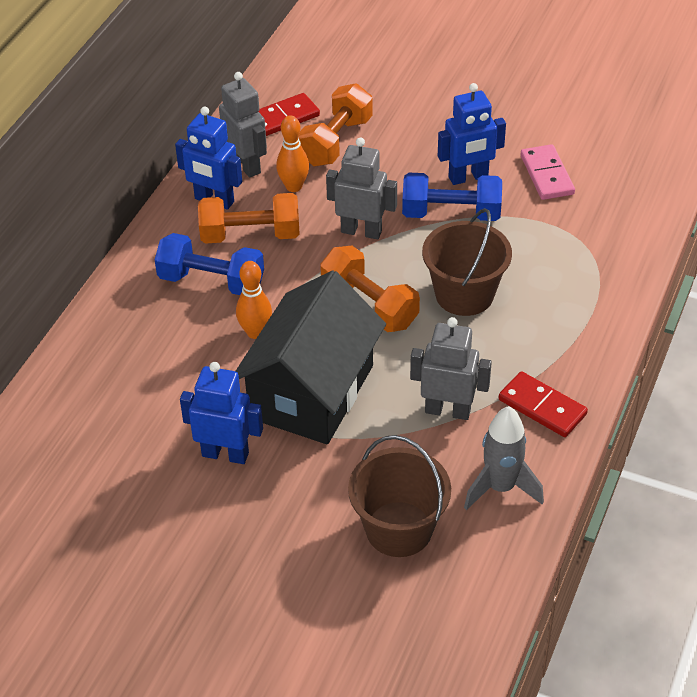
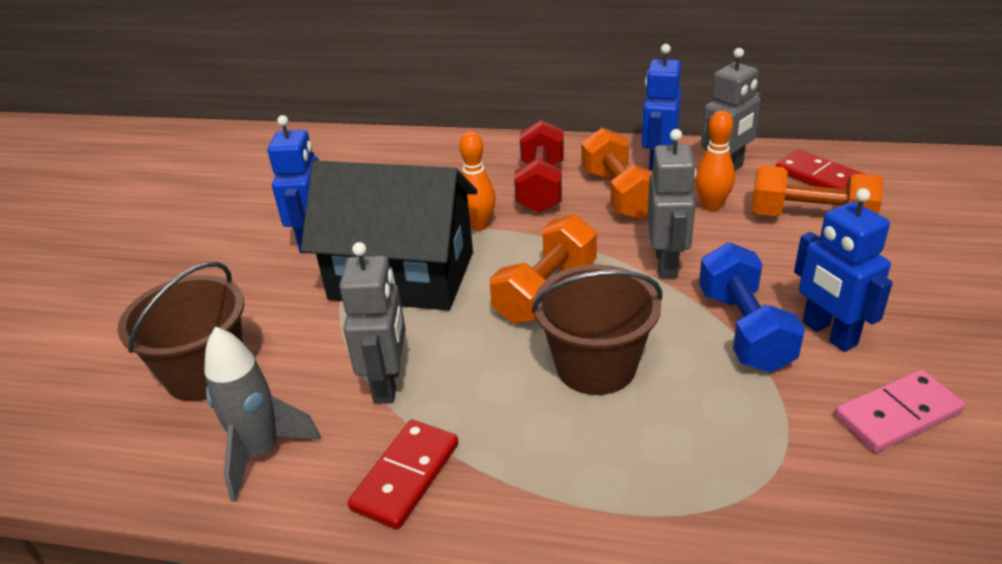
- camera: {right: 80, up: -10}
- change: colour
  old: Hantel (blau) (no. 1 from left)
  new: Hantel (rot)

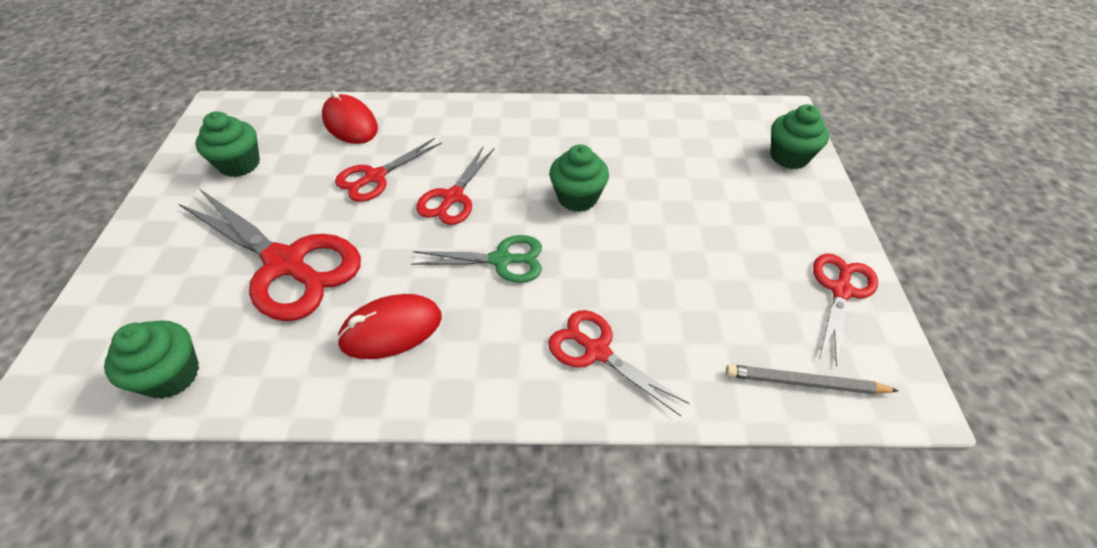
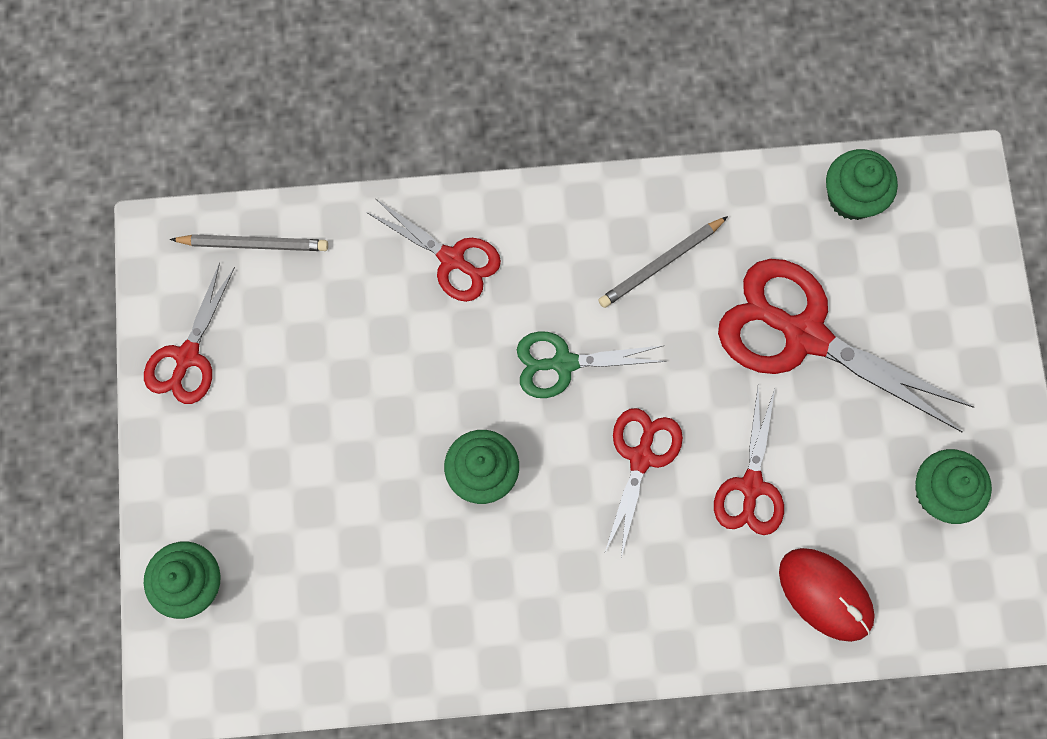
- camera: {right: 175, up: 25}
- change: exchanged
  old: Computermaus (rot) (no. 2 from left)
  new: Bleistift (grau) (no. 2 from left)
- change: spun
  old: Schere (rot) (no. 2 from left in the first image)
  degrees: 150

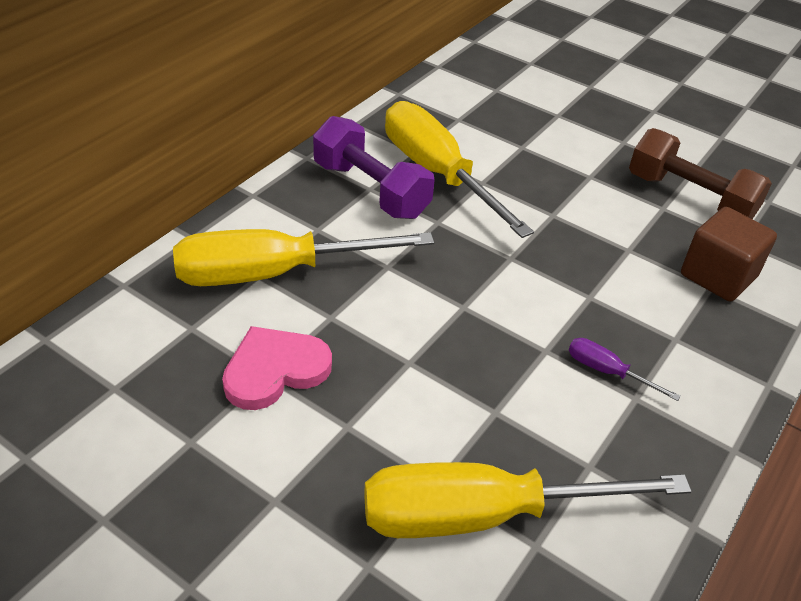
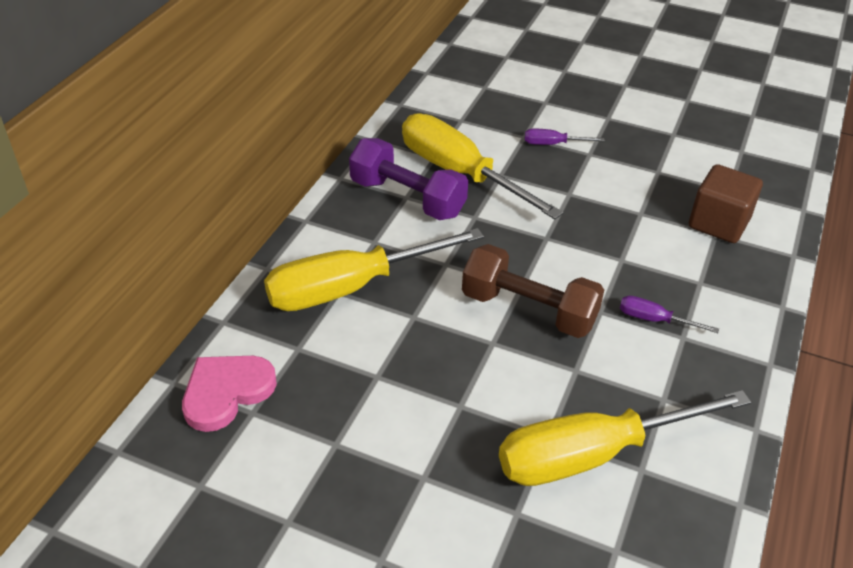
- camera: {right: -10, up: 0}
- change: appeared
  new: Schraubenzieher (lila) (no. 1 from left)
- change: relocated
  old: Herz (rosa)
- change: relocated
  old: Hantel (braun)

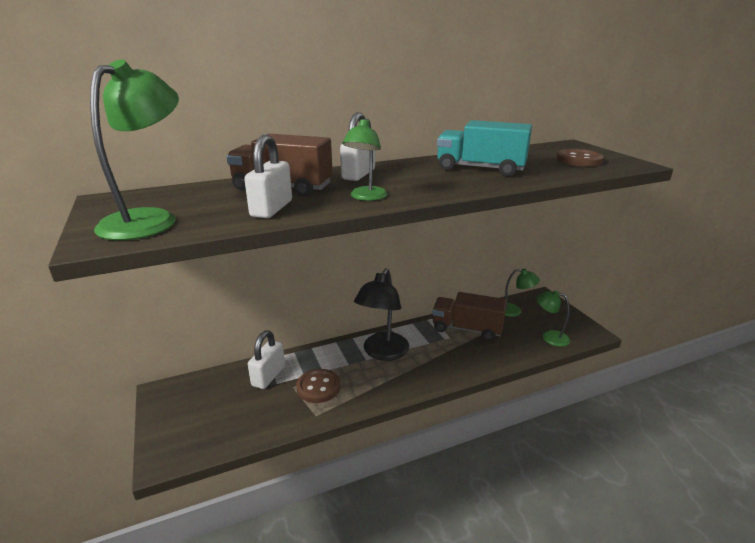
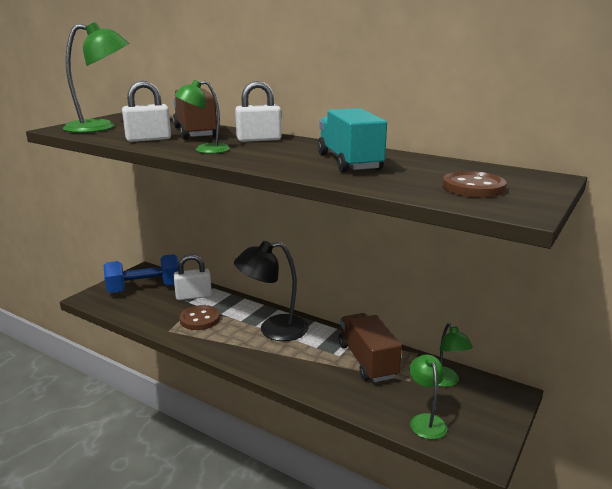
- camera: {right: 55, up: -5}
- change: appeared
  new: Hantel (blau)

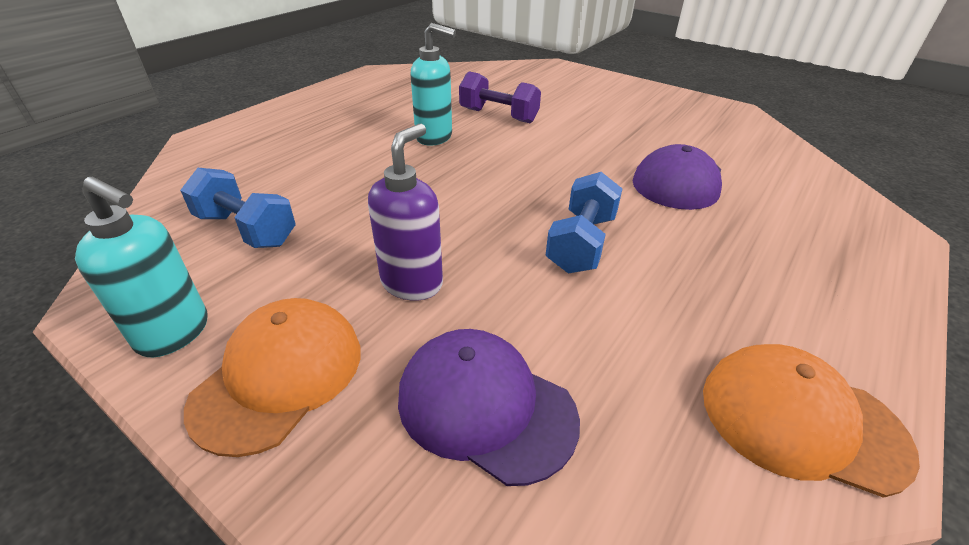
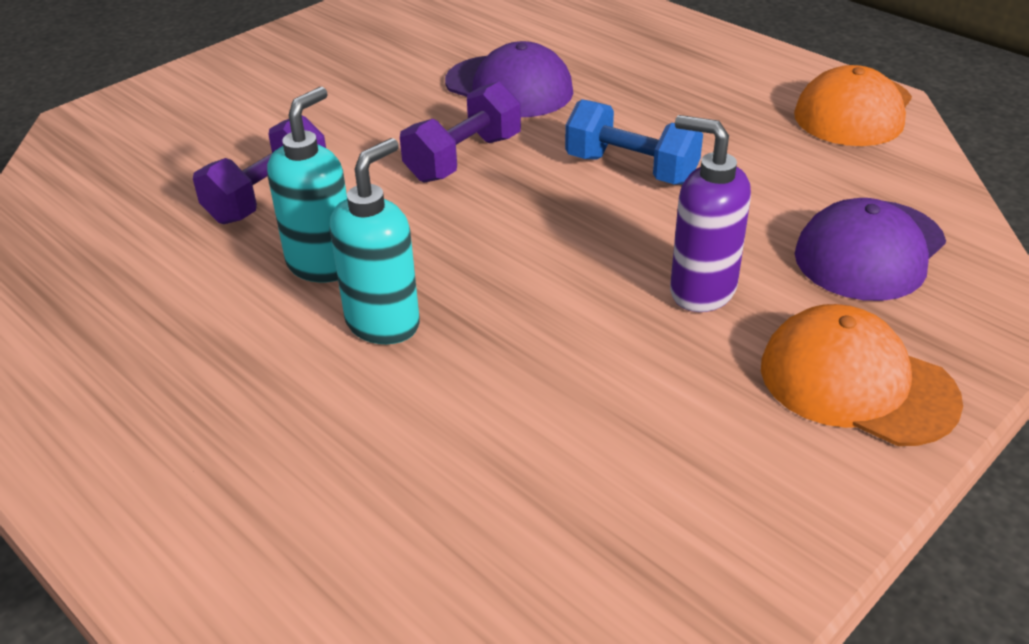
- camera: {right: -80, up: 0}
- change: missing
  old: Hantel (blau) (no. 1 from left)
- change: appeared
  new: Hantel (lila) (no. 2 from left)
- change: relocated
  old: Seifenspender (türkis) (no. 1 from left in the first image)
  new: Seifenspender (türkis) (no. 2 from left)

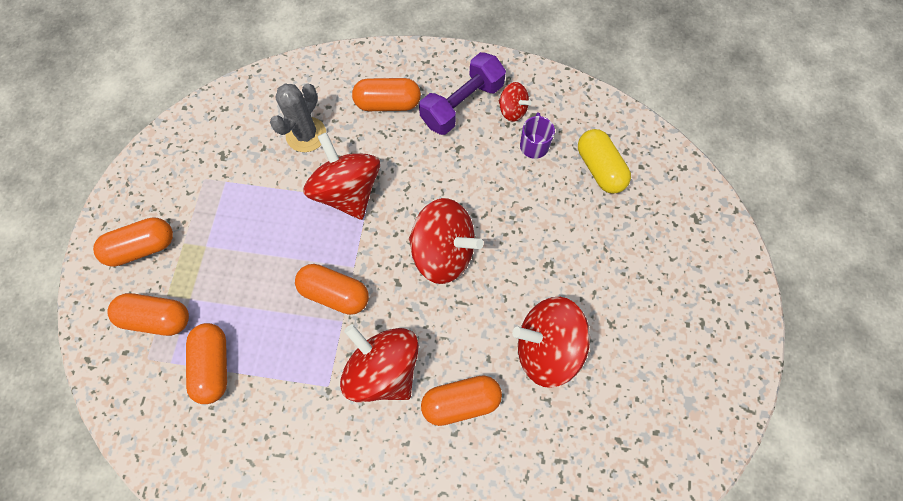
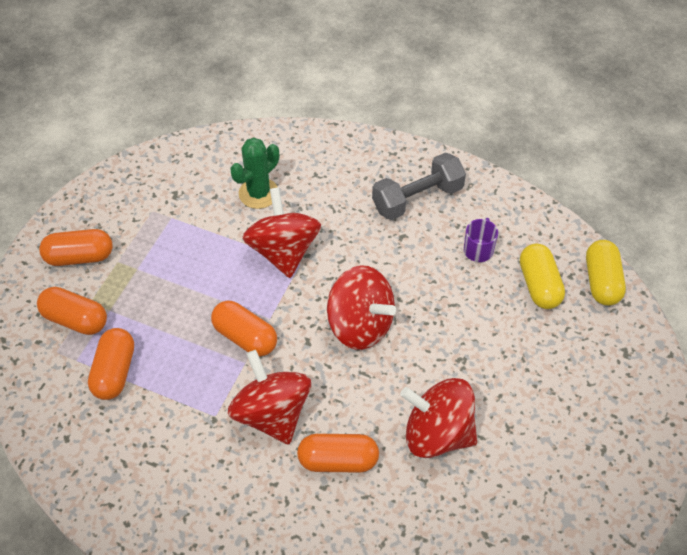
- camera: {right: 15, up: -15}
- change: missing
  old: Kapsel (orange) (no. 5 from left)
- change: missing
  old: Kreisel (rot) (no. 4 from left)
- change: appeared
  new: Kapsel (gelb) (no. 2 from left)
- change: colour
  old: Kaktus (grau)
  new: Kaktus (grün)
- change: colour
  old: Hantel (lila)
  new: Hantel (grau)

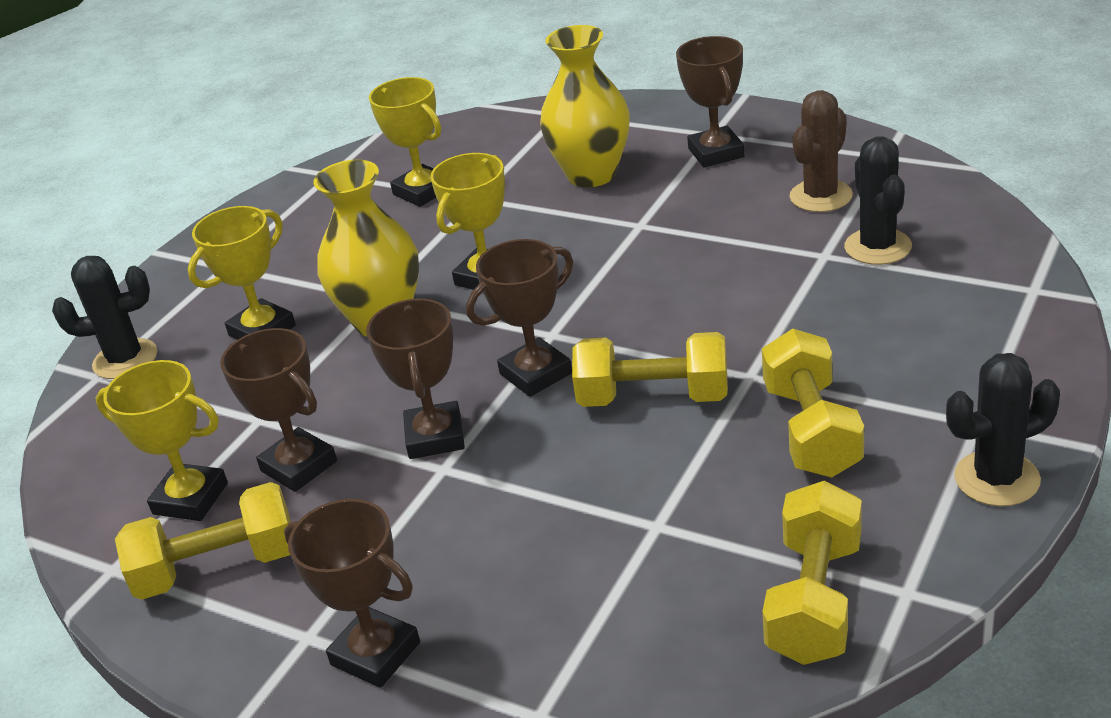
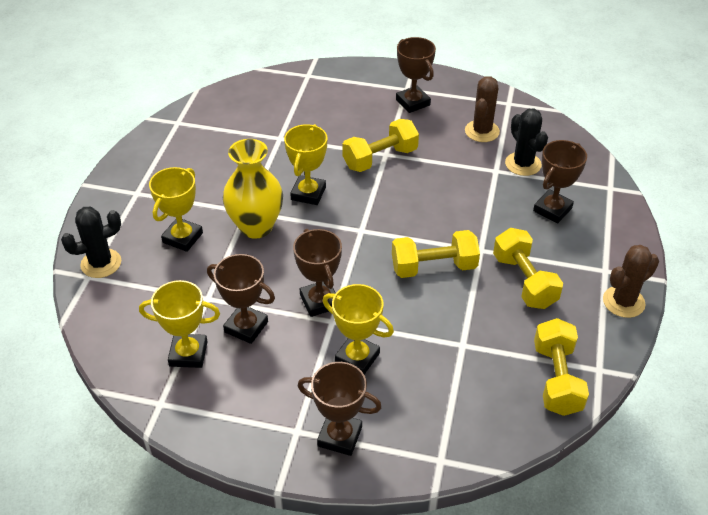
- camera: {right: -20, up: 10}
- change: missing
  old: Vase (gelb) (no. 2 from left)
- change: relocated
  old: Hantel (gelb) (no. 1 from left)
- change: relocated
  old: Pokal (gelb) (no. 3 from left in the first image)
  new: Pokal (gelb) (no. 4 from left)
- change: relocated
  old: Pokal (braun) (no. 4 from left in the first image)
  new: Pokal (braun) (no. 5 from left)
- change: colour
  old: Kaktus (schwarz) (no. 3 from left)
  new: Kaktus (braun) (no. 2 from left)

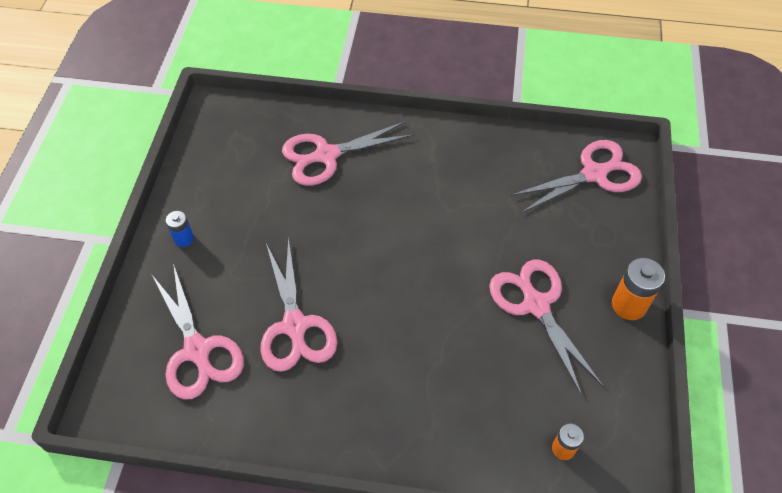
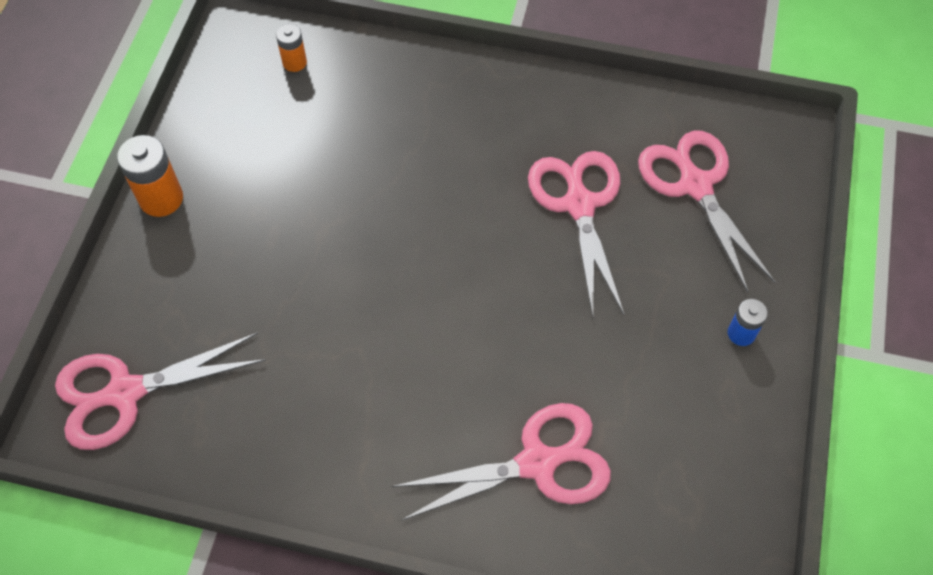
- camera: {right: -175, up: 5}
- change: missing
  old: Schere (rosa) (no. 4 from left)

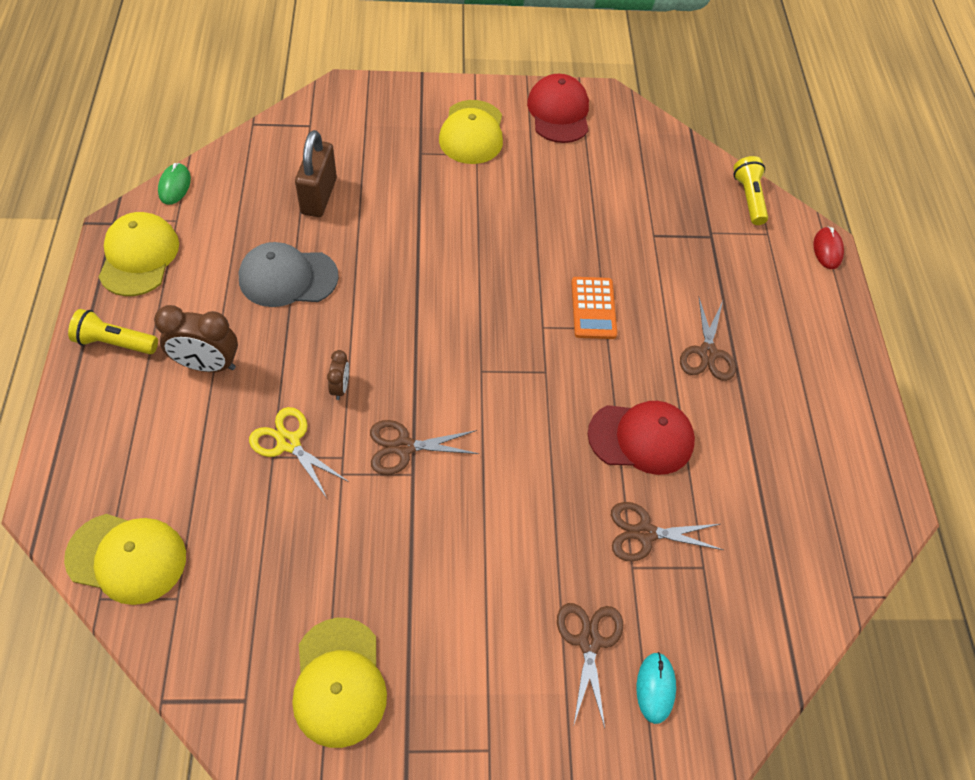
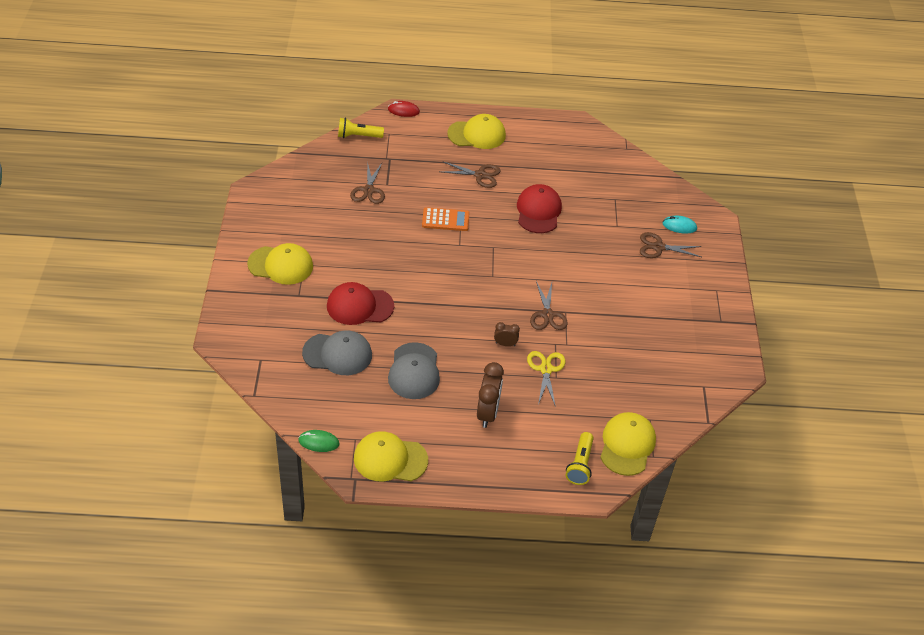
- camera: {right: -85, up: -10}
- change: relocated
  old: Taschenlampe (gelb) (no. 1 from left in the first image)
  new: Taschenlampe (gelb) (no. 2 from left)
- change: relocated
  old: Kappe (gelb) (no. 3 from left)
- change: relocated
  old: Kappe (rot) (no. 1 from left)
- change: relocated
  old: Schere (braun) (no. 3 from left in the first image)
  new: Schere (braun) (no. 1 from left)
- change: exchanged
  old: Vorhängeschloss (braun)
  new: Kappe (grau) (no. 1 from left)
- change: spun
  old: Schere (gelb)
  degrees: 135

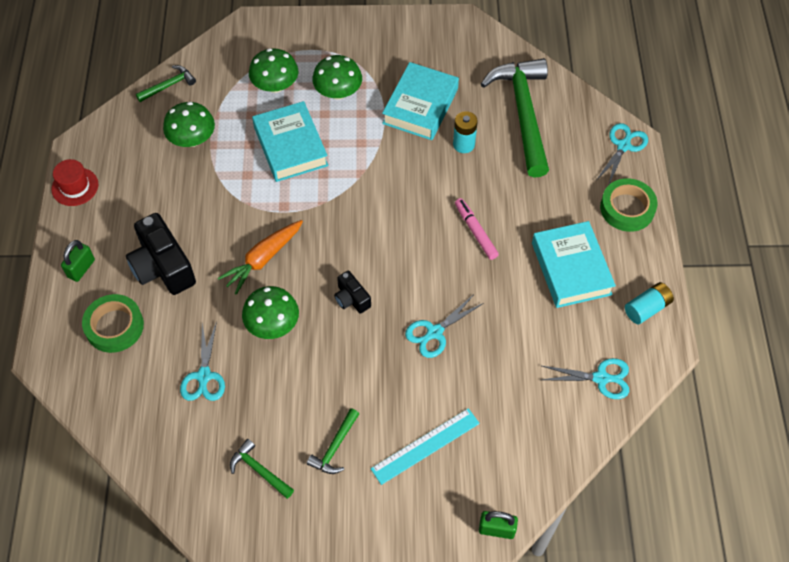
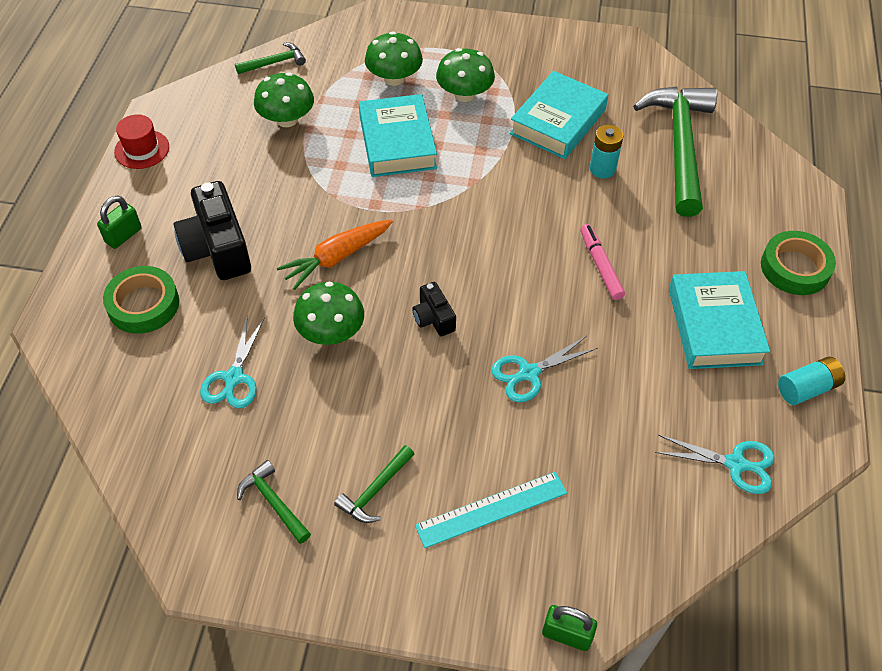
- camera: {right: 10, up: -5}
- change: missing
  old: Schere (türkis) (no. 4 from left)

